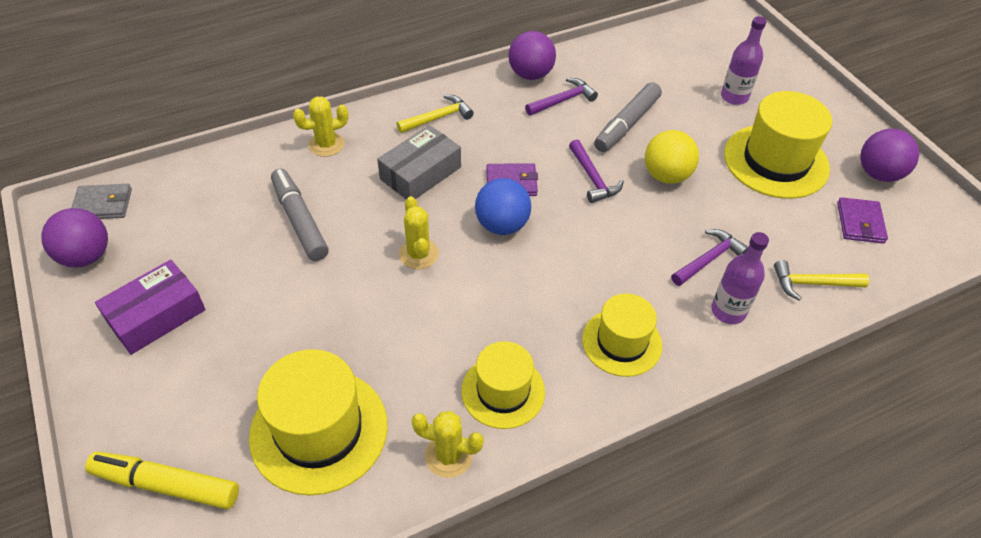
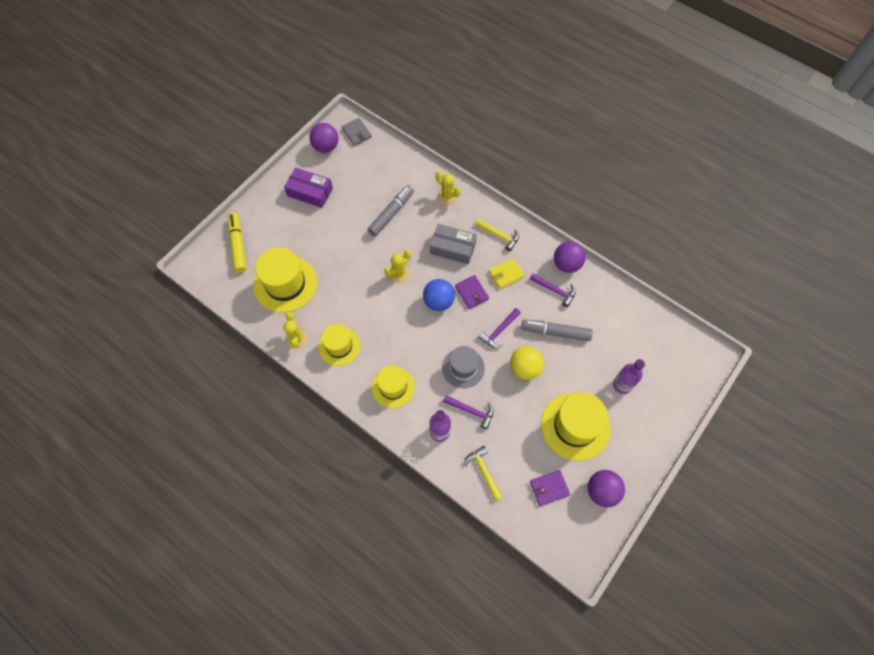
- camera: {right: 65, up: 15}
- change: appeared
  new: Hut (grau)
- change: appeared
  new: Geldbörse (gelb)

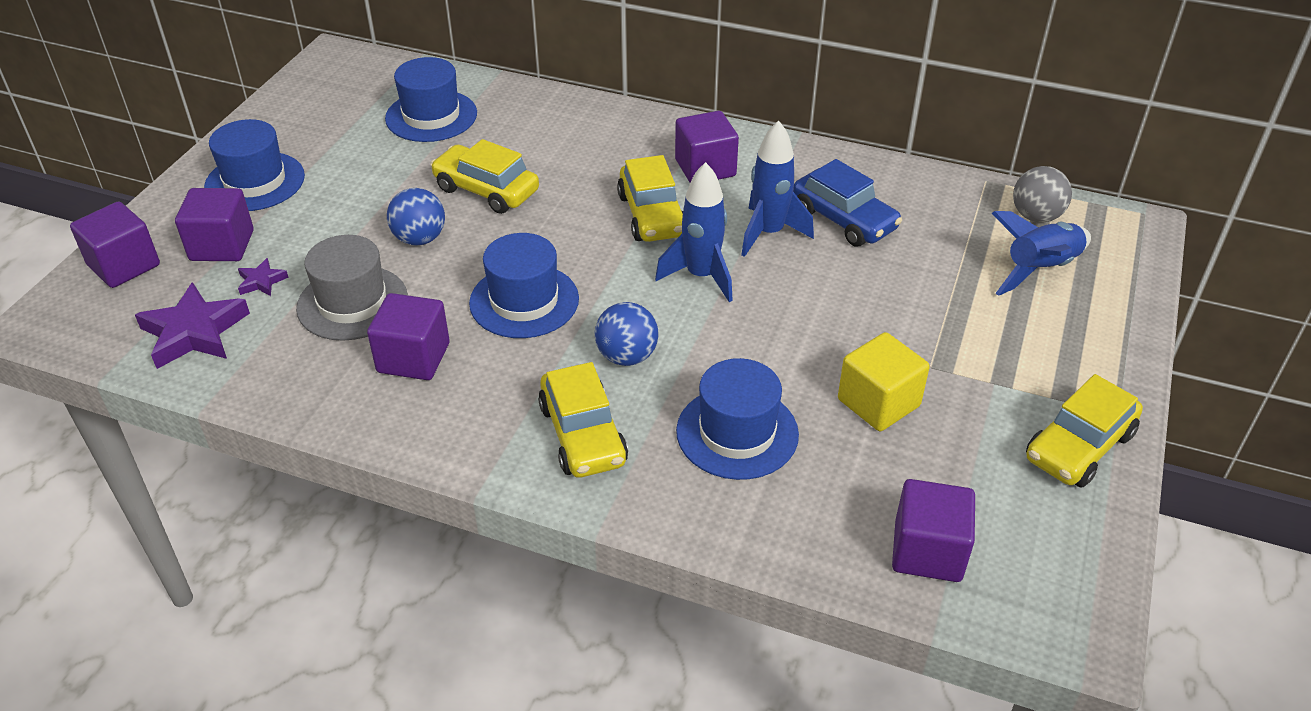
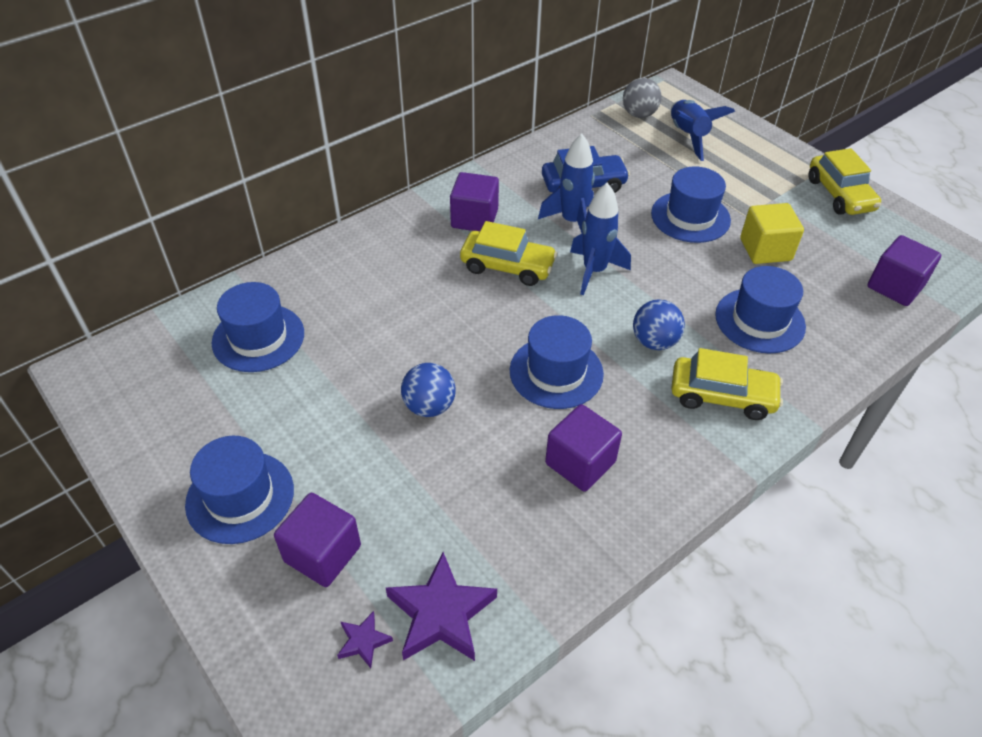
- camera: {right: -60, up: 5}
- change: missing
  old: Kubus (lila) (no. 1 from left)
- change: missing
  old: Hut (grau)
- change: missing
  old: Auto (gelb) (no. 1 from left)
- change: appeared
  new: Hut (blau) (no. 4 from left)
- change: relocated
  old: Stern (lila) (no. 2 from left in the first image)
  new: Stern (lila) (no. 1 from left)

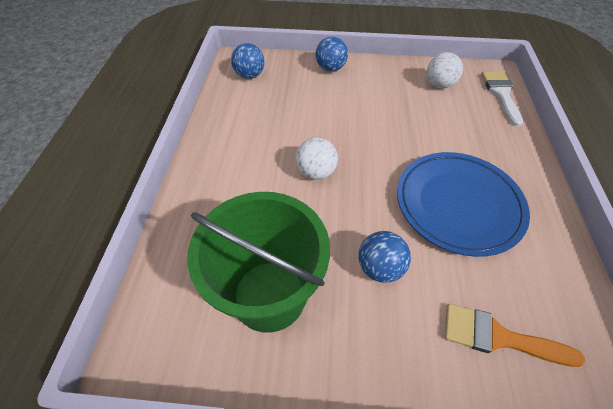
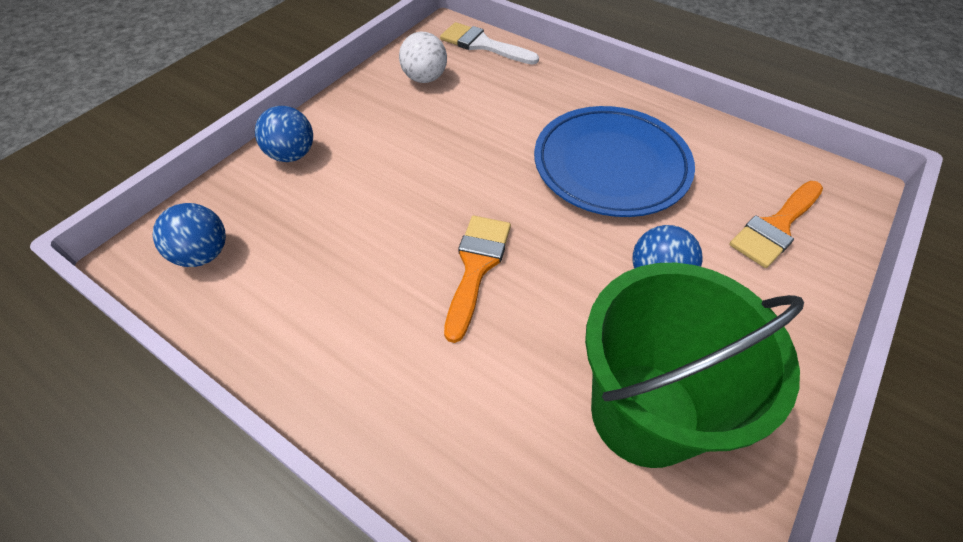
- camera: {right: -60, up: 0}
- change: exchanged
  old: Ball (weiß) (no. 1 from left)
  new: Pinsel (orange) (no. 1 from left)

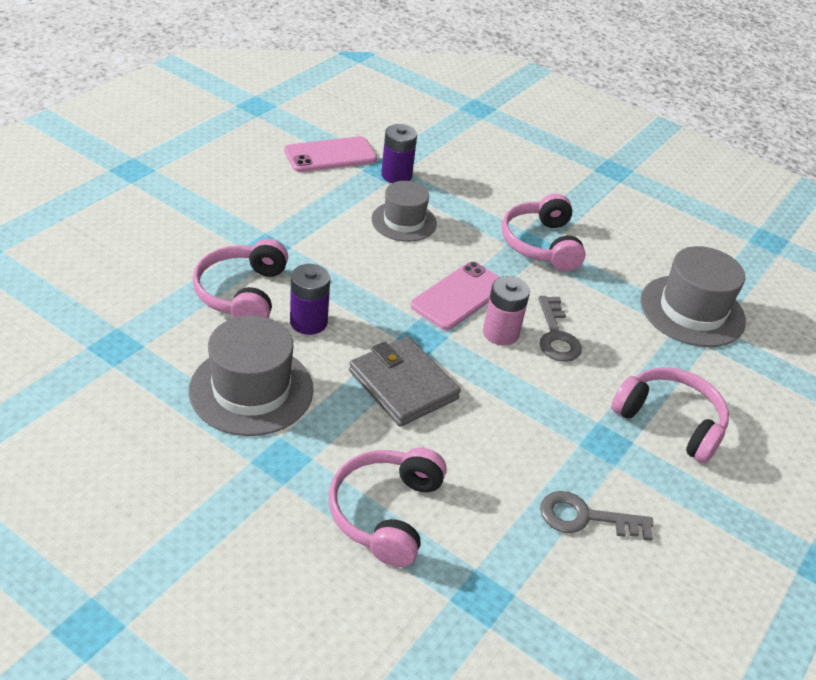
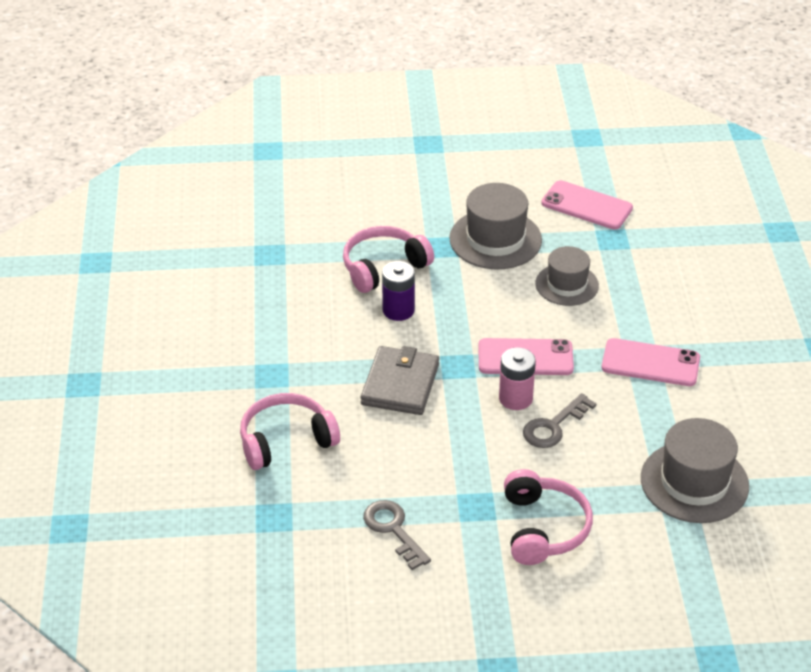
- camera: {right: 55, up: 0}
- change: missing
  old: Batterie (lila) (no. 2 from left)
- change: relocated
  old: Hut (grau) (no. 1 from left)
- change: exchanged
  old: Kopfhörer (rosa) (no. 3 from left)
  new: Handy (rosa) (no. 3 from left)

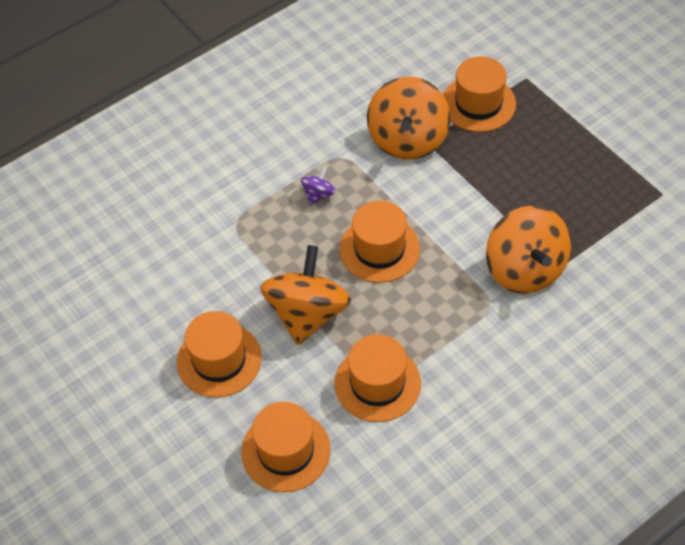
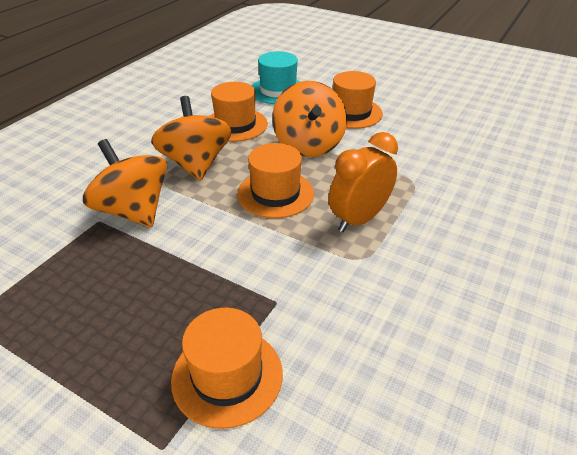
- camera: {right: 155, up: -15}
- change: relocated
  old: Kreisel (orange) (no. 2 from left)
- change: exchanged
  old: Kreisel (lila)
  new: Wecker (orange)
- change: colour
  old: Hut (orange) (no. 2 from left)
  new: Hut (türkis)

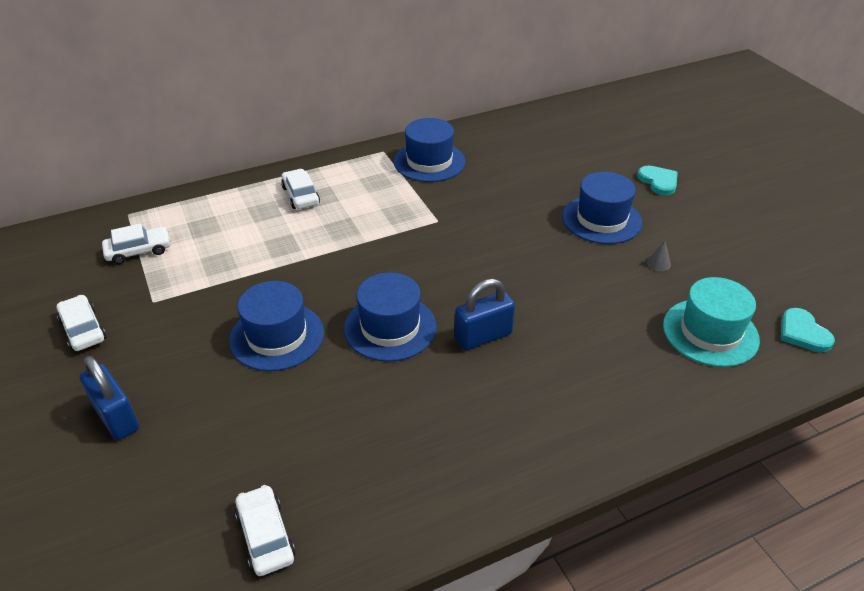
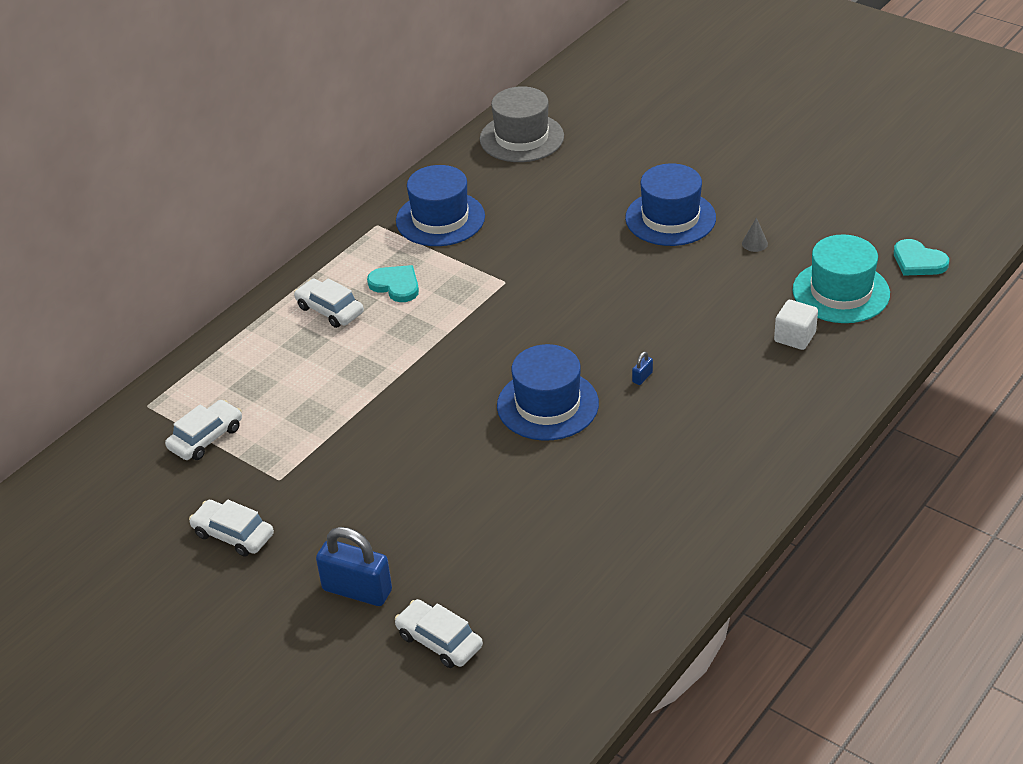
- camera: {right: -25, up: 0}
- change: missing
  old: Hut (blau) (no. 1 from left)
- change: appeared
  new: Hut (grau)
- change: appeared
  new: Kubus (weiß)
- change: relocated
  old: Auto (weiß) (no. 3 from left in the first image)
  new: Auto (weiß) (no. 4 from left)
- change: relocated
  old: Herz (türkis) (no. 1 from left)
- change: size
  old: Vorhängeschloss (blau) (no. 2 from left)
  factor: 0.4

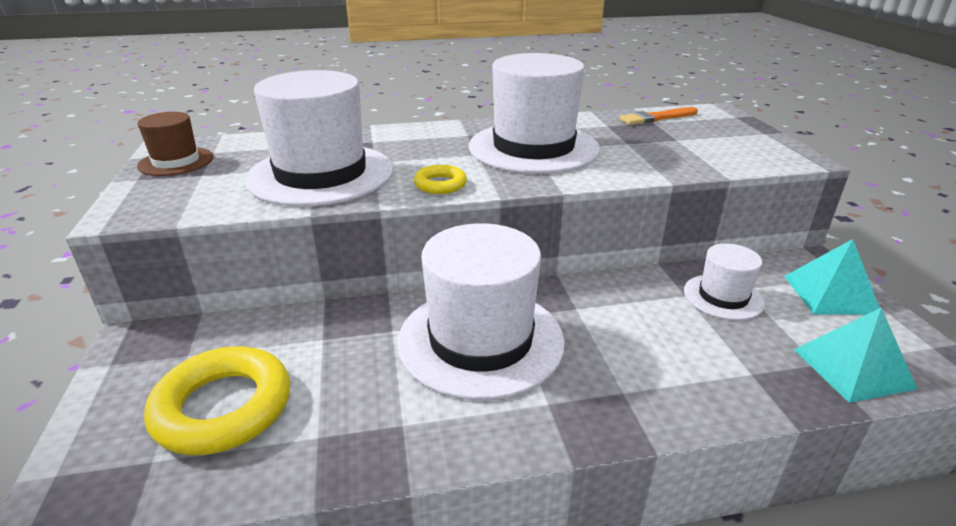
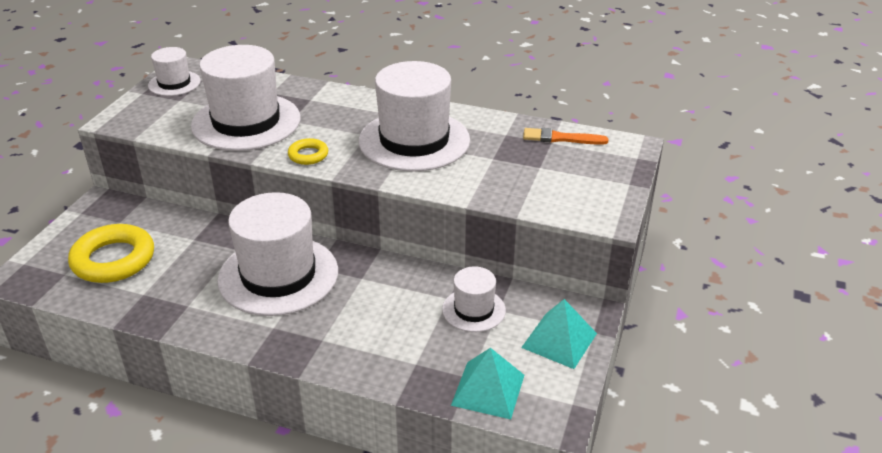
- camera: {right: 30, up: 5}
- change: colour
  old: Hut (braun)
  new: Hut (weiß) (no. 1 from left)

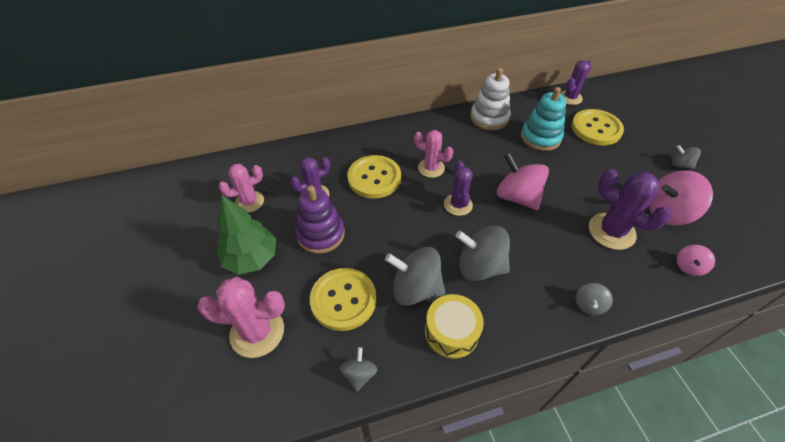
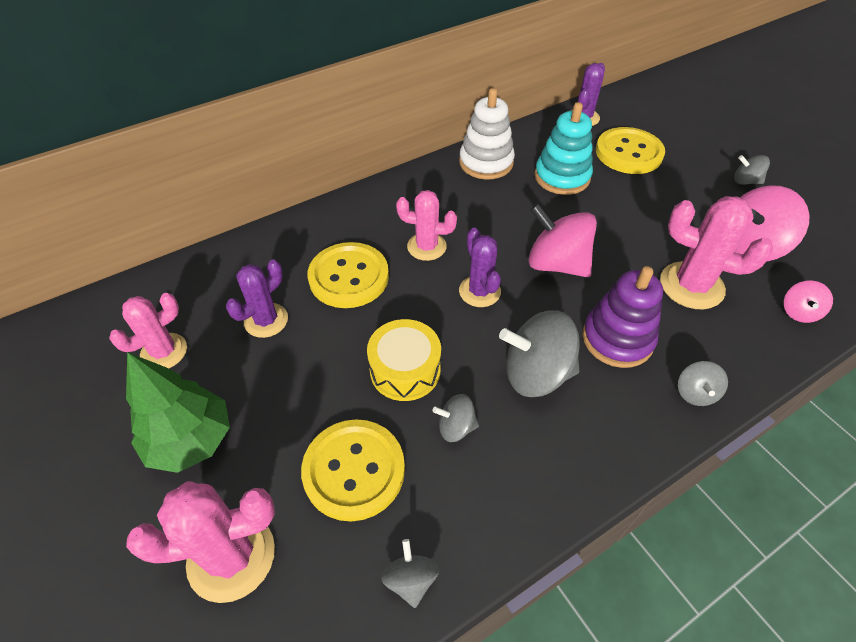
- camera: {right: -15, up: 0}
- change: relocated
  old: Stapelspielzeug (lila)
- change: relocated
  old: Trommel (gelb)
- change: colour
  old: Kaktus (lila) (no. 4 from left)
  new: Kaktus (rosa) (no. 4 from left)
- change: size
  old: Kreisel (grau) (no. 2 from left)
  factor: 0.52

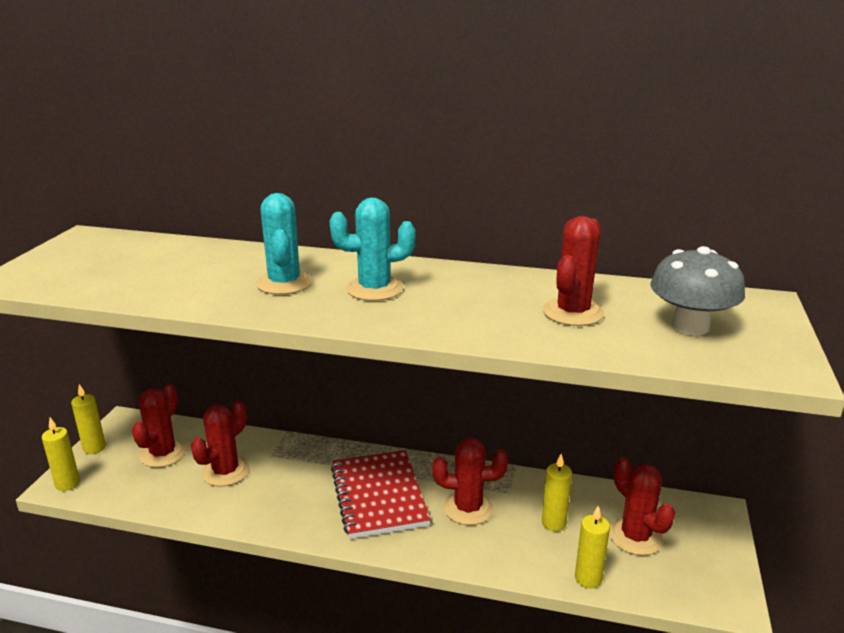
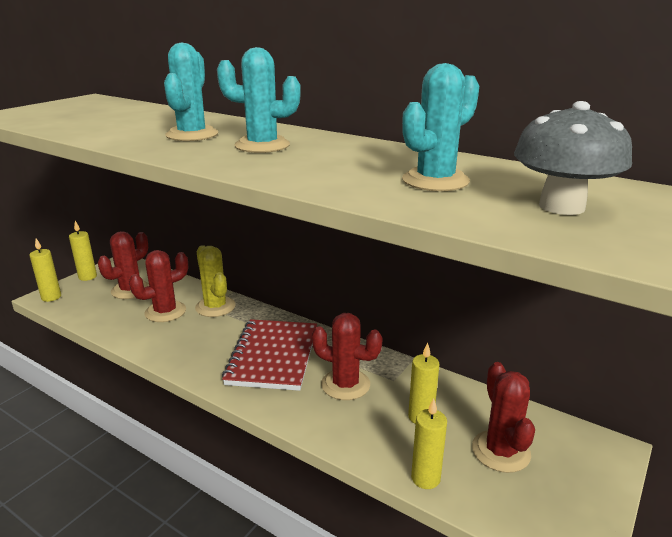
- camera: {right: 20, up: 0}
- change: appeared
  new: Kaktus (gelb)
- change: colour
  old: Kaktus (rot) (no. 4 from left)
  new: Kaktus (türkis) (no. 3 from left)

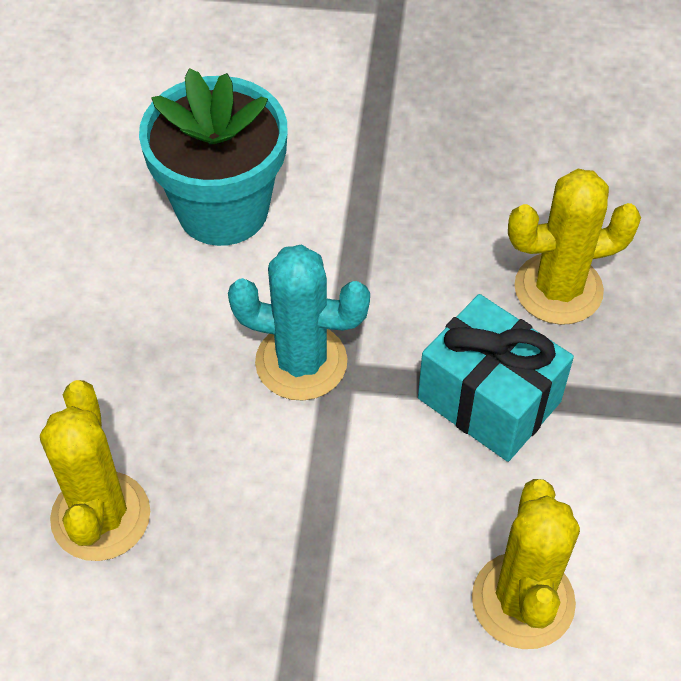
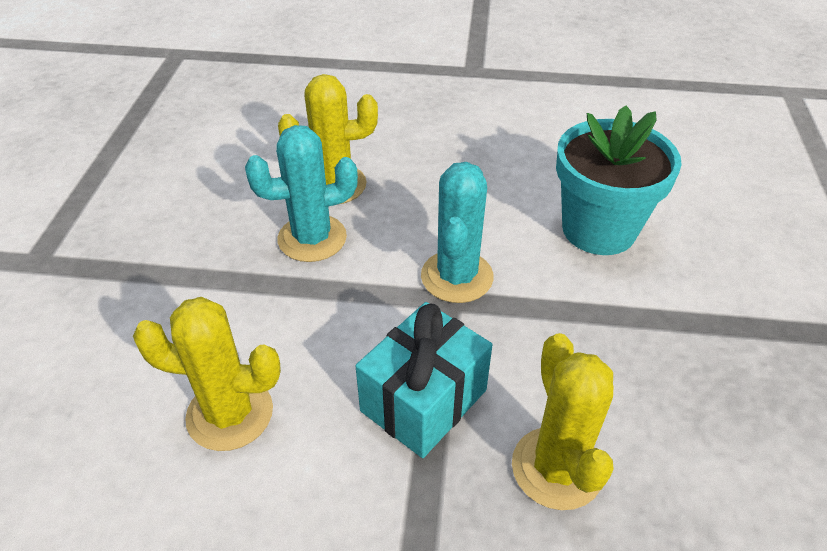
- camera: {right: 90, up: -10}
- change: appeared
  new: Kaktus (türkis) (no. 1 from left)

